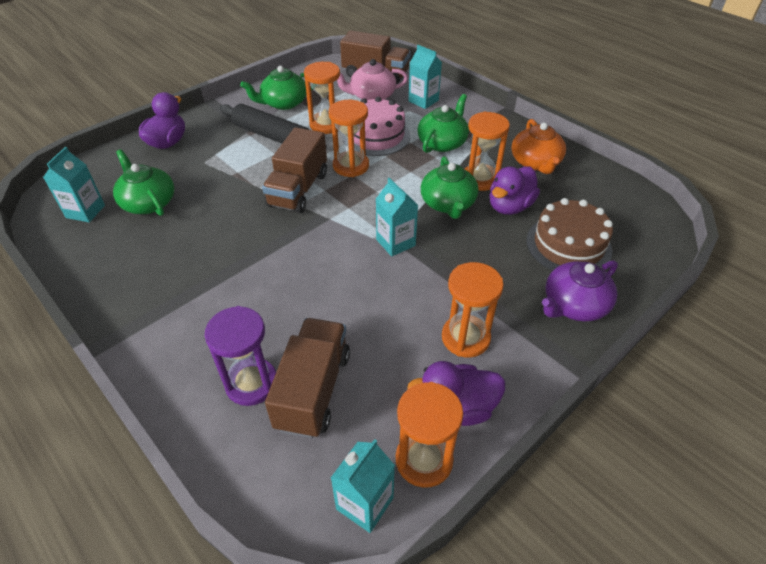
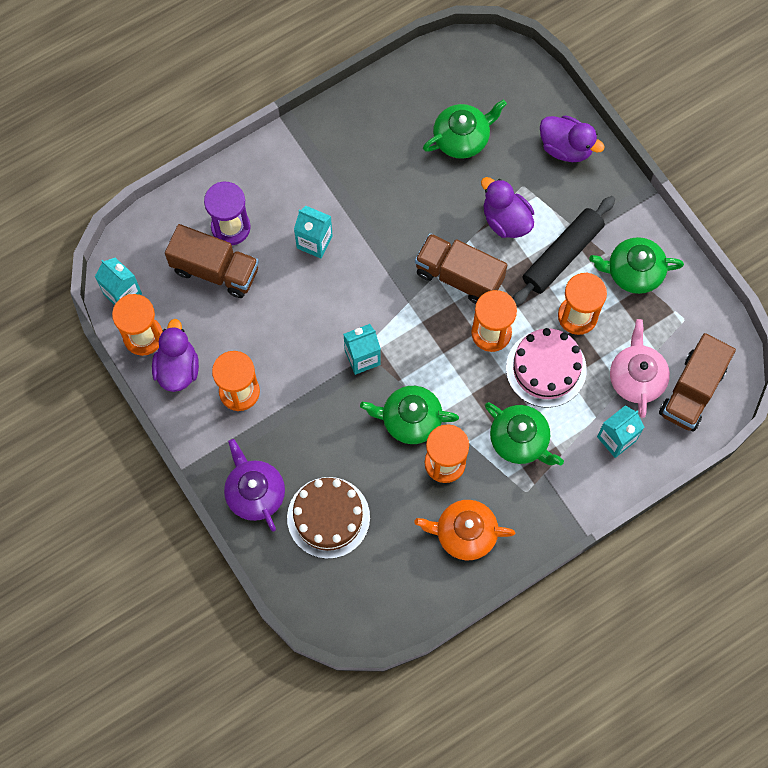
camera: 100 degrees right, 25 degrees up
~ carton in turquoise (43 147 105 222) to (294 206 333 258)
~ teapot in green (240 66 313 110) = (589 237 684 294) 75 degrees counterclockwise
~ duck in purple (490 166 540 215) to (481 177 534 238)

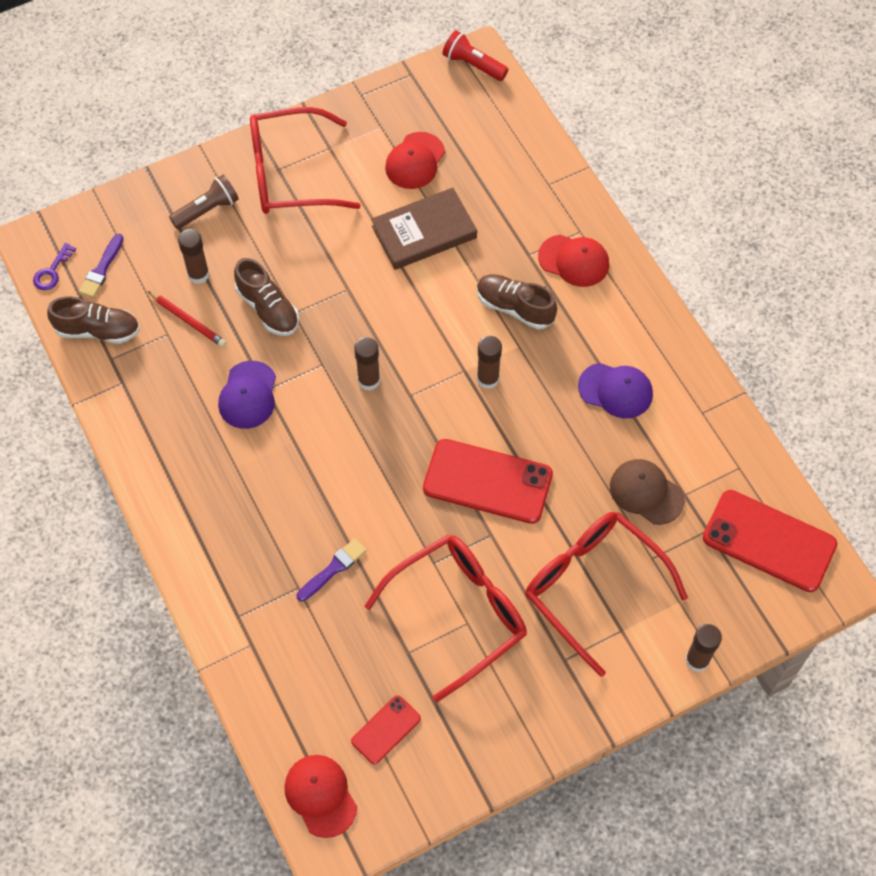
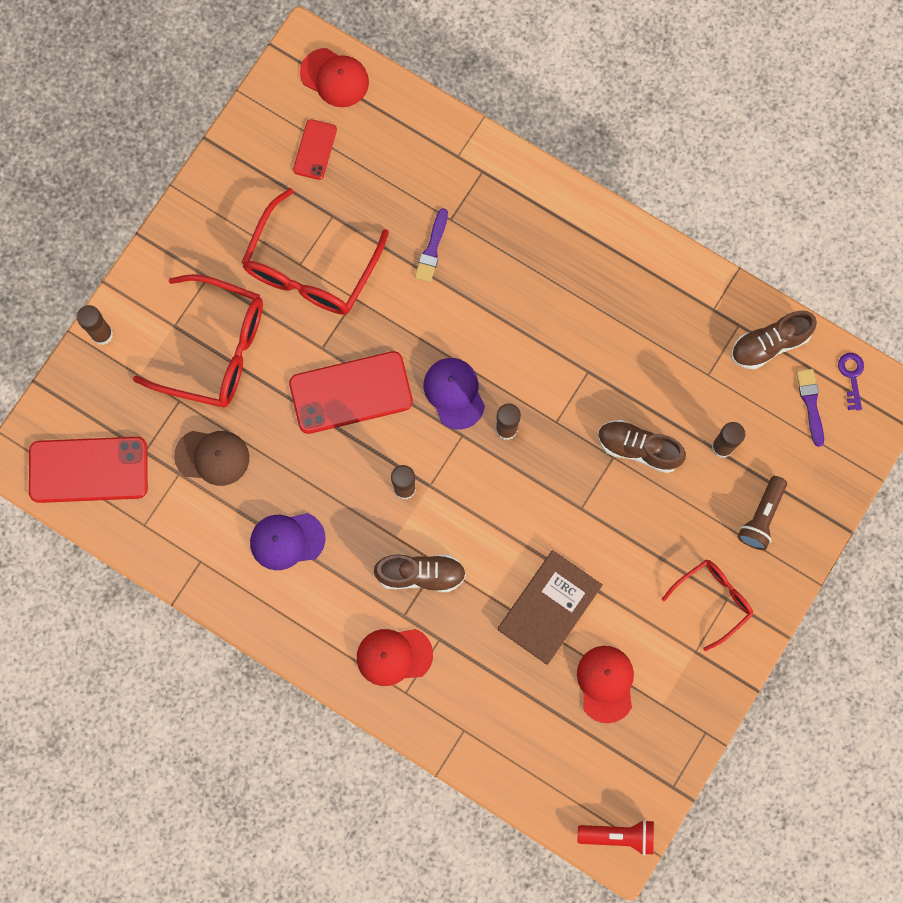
camera: 150 degrees right, 15 degrees up
- pencil in red (148 291 226 347)
~ cap in purple (218 361 276 429) to (424 358 485 430)
~ glasses in red (250 107 360 214) = (662 559 753 651) x0.58

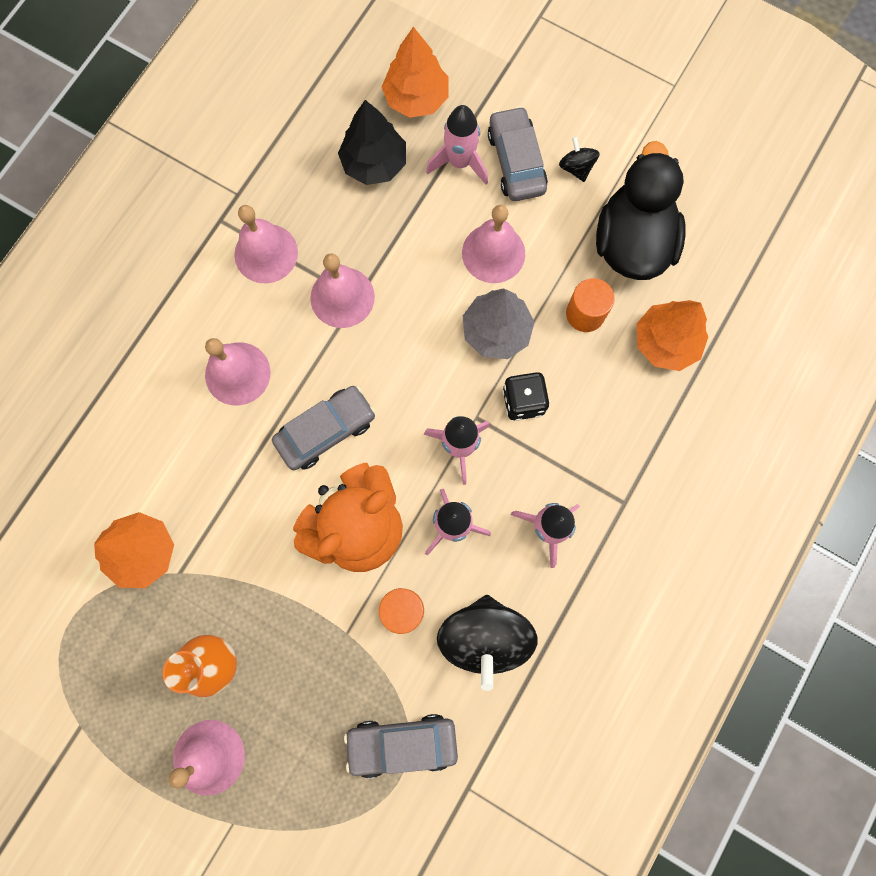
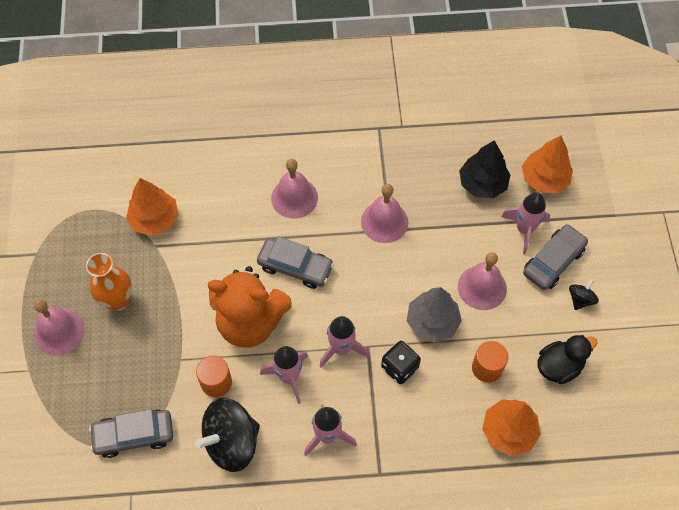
camera: 55 degrees right, 15 degrees down
- bell in pink (234 205 298 283)
~ car in grey (344 714 458 778) = (89 409 173 458) 60 degrees counterclockwise
~ duck in black (596 141 686 280) = (537 335 598 384) x0.61

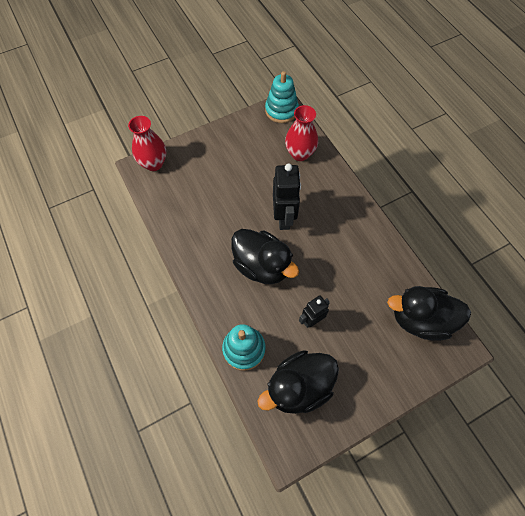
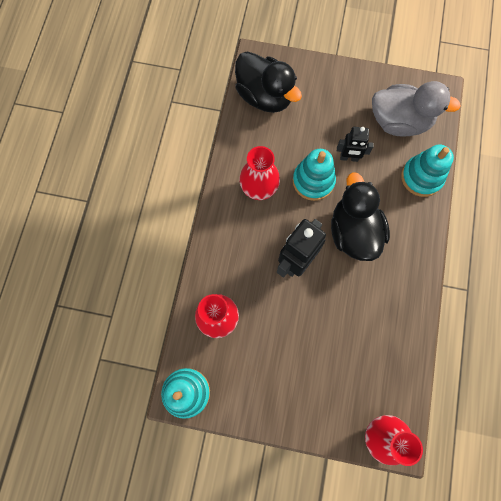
camera: 140 degrees left, 10 degrees up
~ duck in black (258 350 339 414) to duck in grey (372 81 461 136)
+ vase in red (239 146 280 200)
+ stacking toy in turquoise (293 149 336 201)

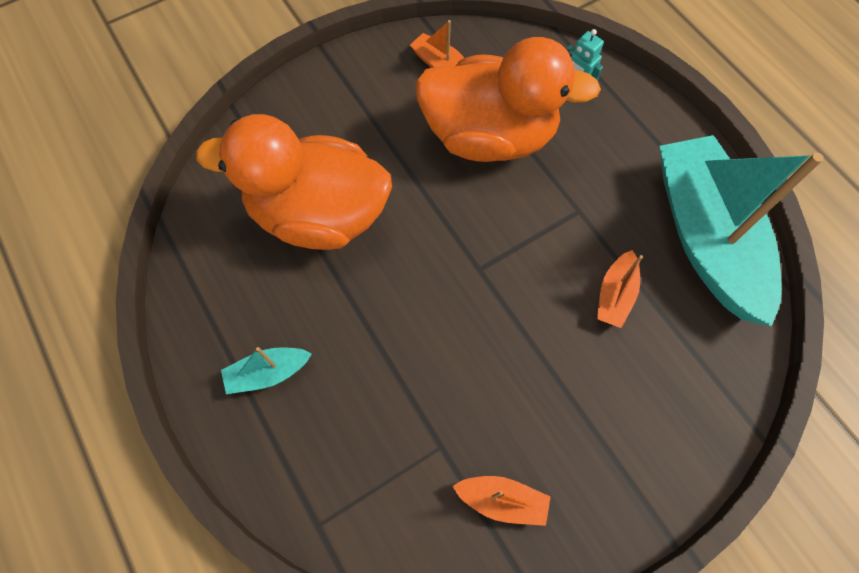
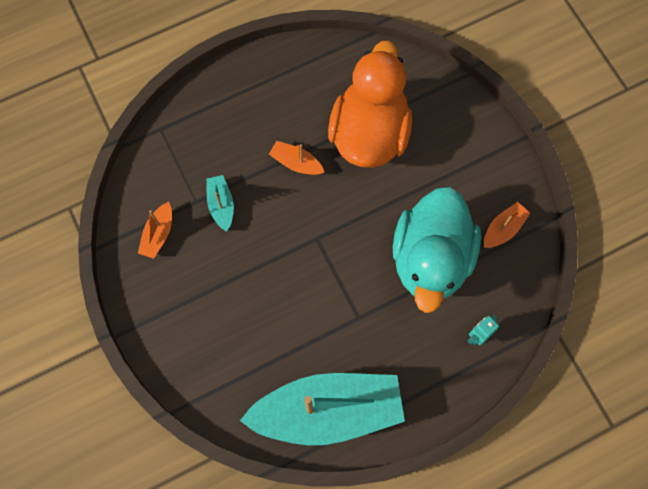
camera: 95 degrees right, 5 degrees up
~ boat in turquoise (221 347 312 394) to (206 175 234 232)
~ duck in orange (415 37 601 162) to duck in turquoise (393 187 481 313)
~ boat in orange (597 250 643 328) to (269 141 325 175)

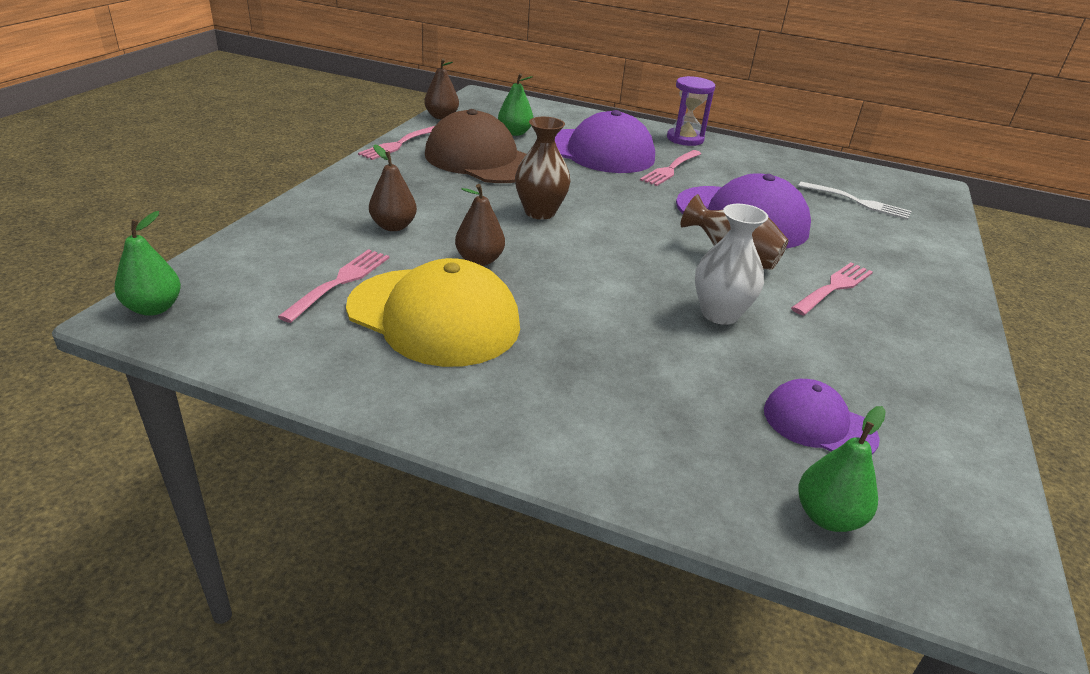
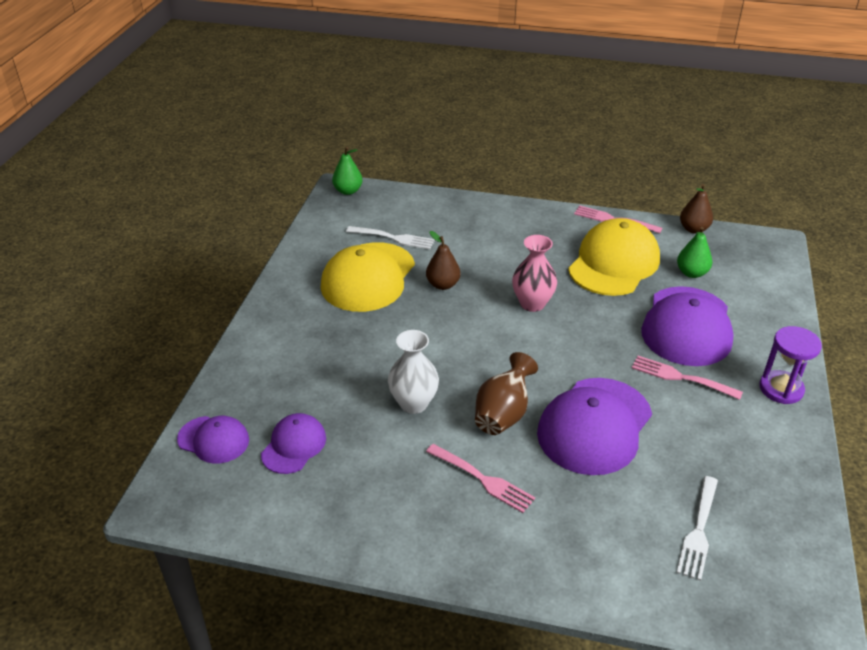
camera: 85 degrees right, 5 degrees up
~ fork in pink (278 249 389 323) to fork in white (346 226 435 249)
- pear in brown (369 144 417 231)
~ cap in brown (425 109 526 183) to cap in yellow (568 218 660 296)
~ vase in brown (515 117 571 219) to vase in pink (512 235 557 312)
~ pear in green (798 406 886 532) to cap in purple (177 416 249 464)

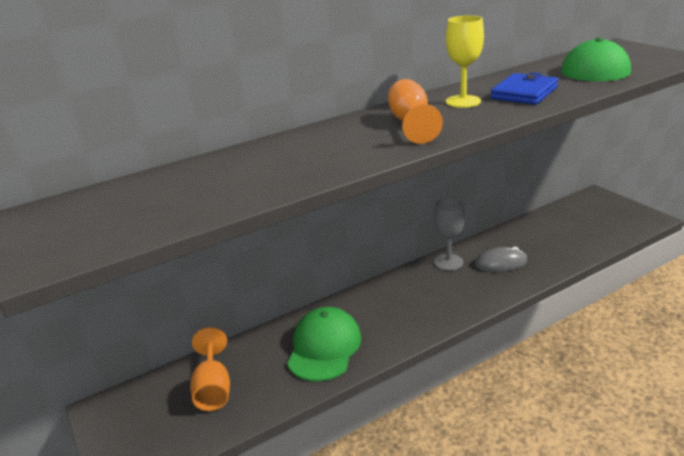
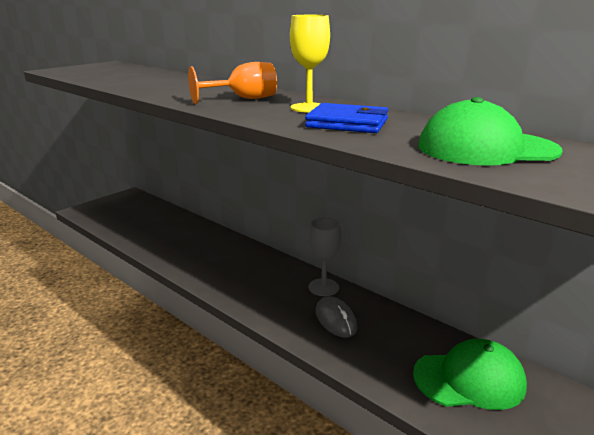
camera: 70 degrees right, 5 degrees down
- goblet in orange (191 327 230 411)
~ cap in green (287 307 361 381) to (413 339 527 410)

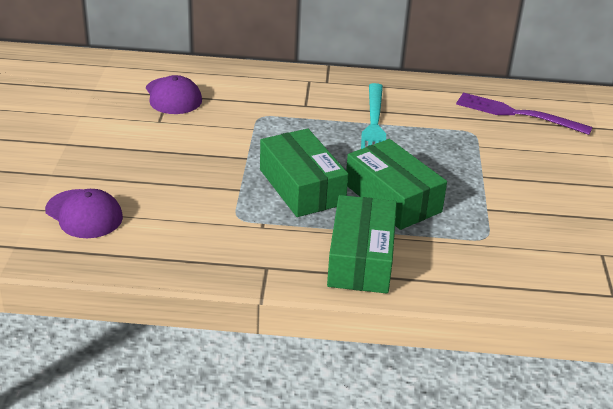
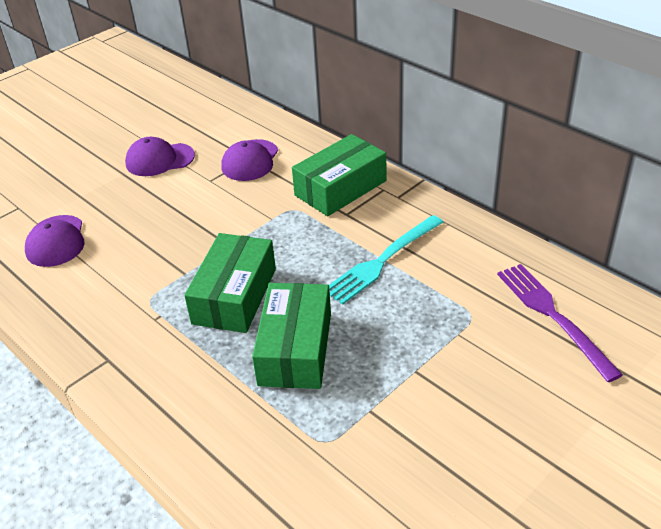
camera: 45 degrees right, 5 degrees up
~ box in green (327 195 397 294) to (292 134 386 216)
+ cap in purple (125 137 195 176)

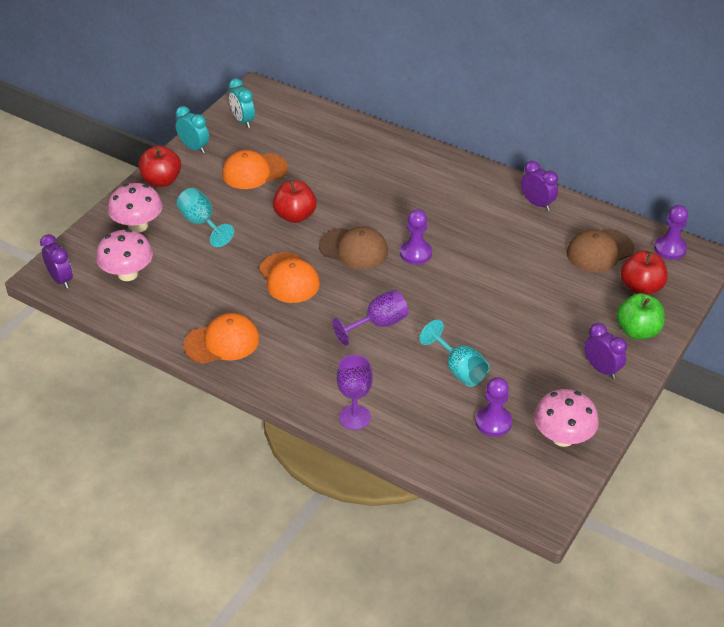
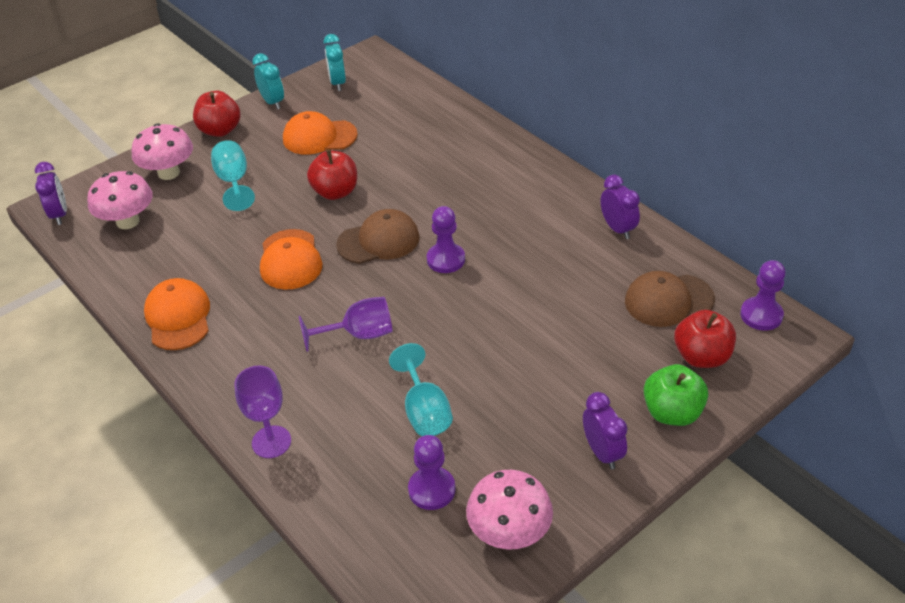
camera: 20 degrees right, 0 degrees up
~ cap in orange (183 313 260 364) = (144 278 210 350) 105 degrees counterclockwise
~ cap in brown (319 226 388 269) = (336 209 420 264) 60 degrees counterclockwise

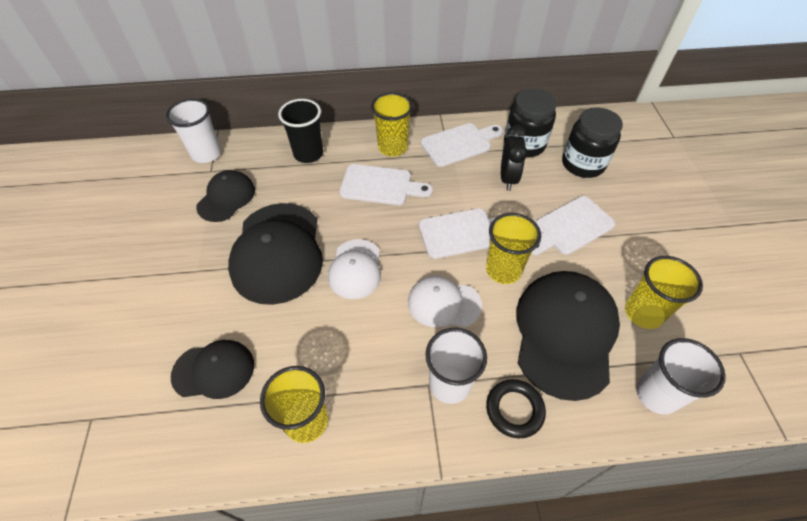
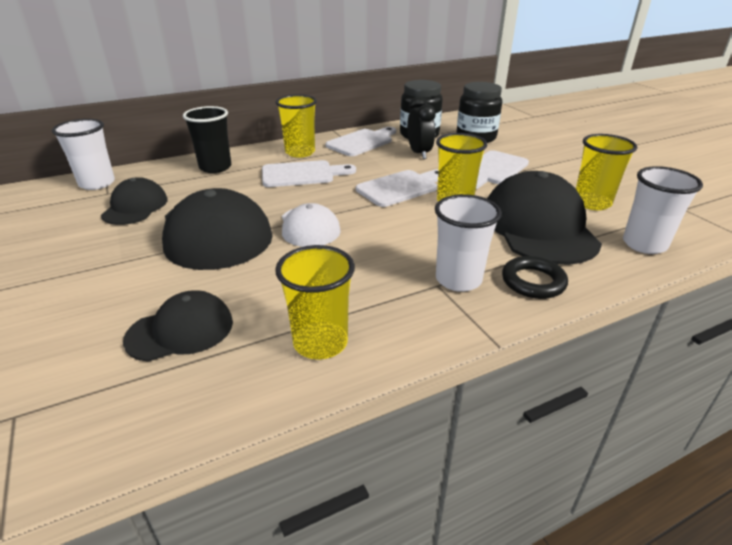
camera: 20 degrees left, 20 degrees down
- cap in white (408 276 482 327)

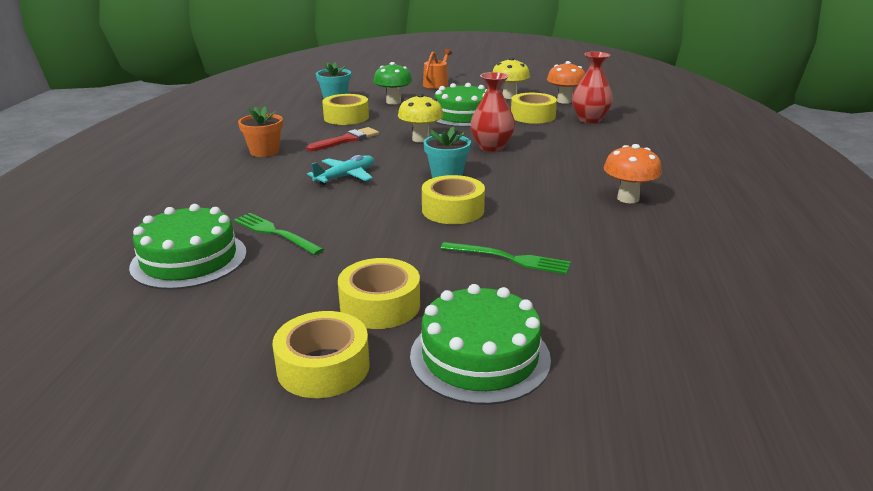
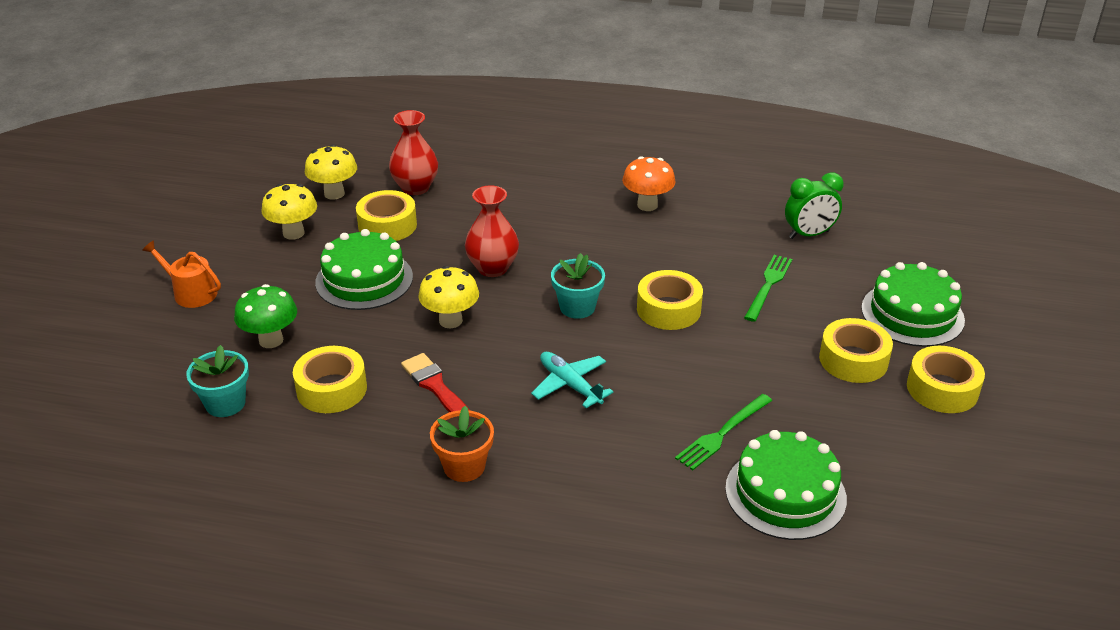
camera: 85 degrees left, 10 degrees up
~ mushroom in orange (547 61 585 104) to mushroom in yellow (305 145 357 200)
+ clock in green (785 172 844 239)

